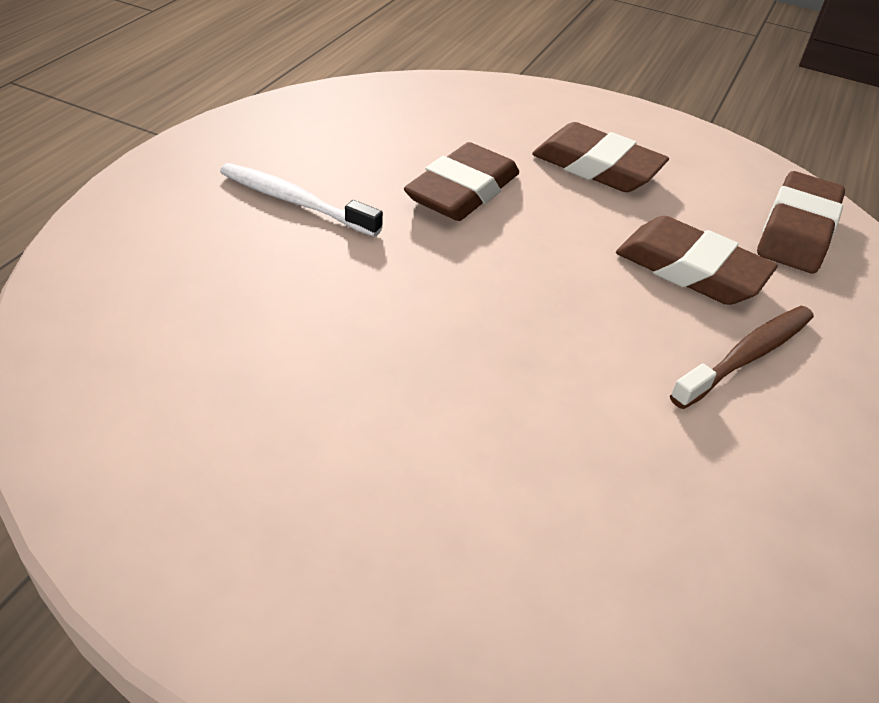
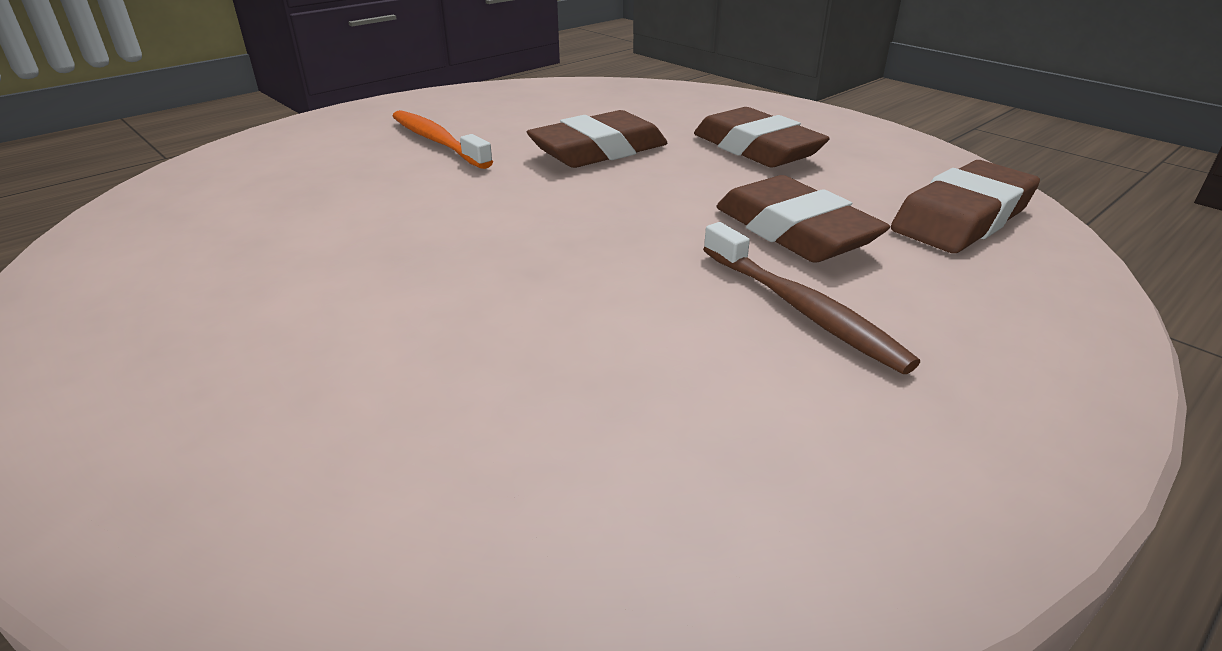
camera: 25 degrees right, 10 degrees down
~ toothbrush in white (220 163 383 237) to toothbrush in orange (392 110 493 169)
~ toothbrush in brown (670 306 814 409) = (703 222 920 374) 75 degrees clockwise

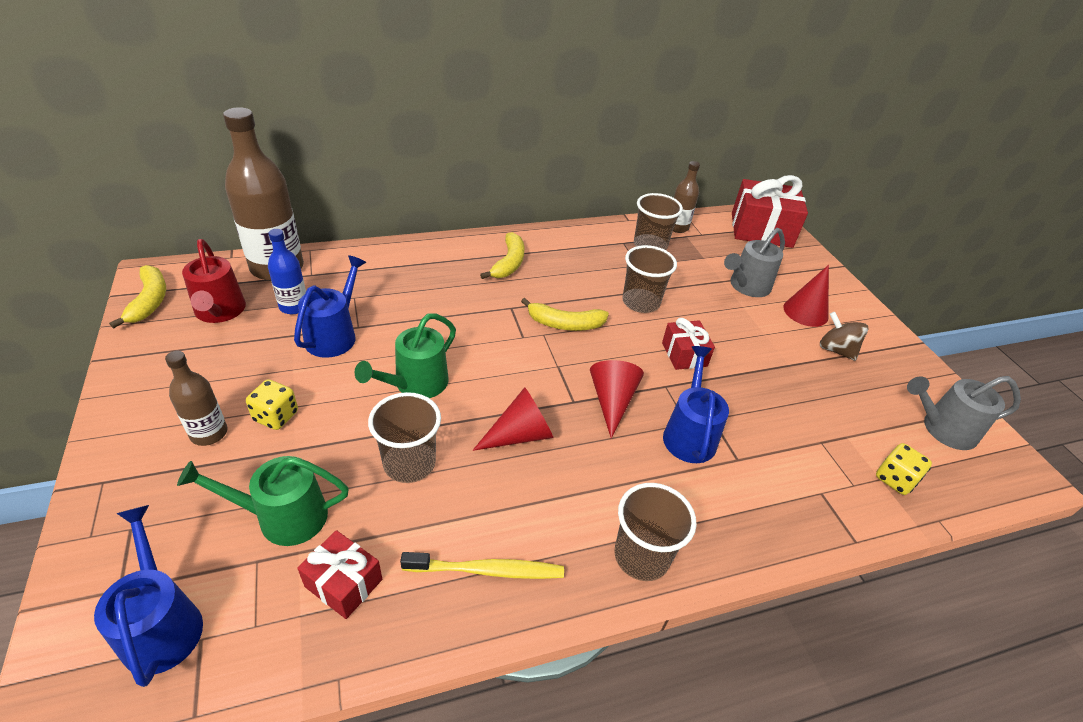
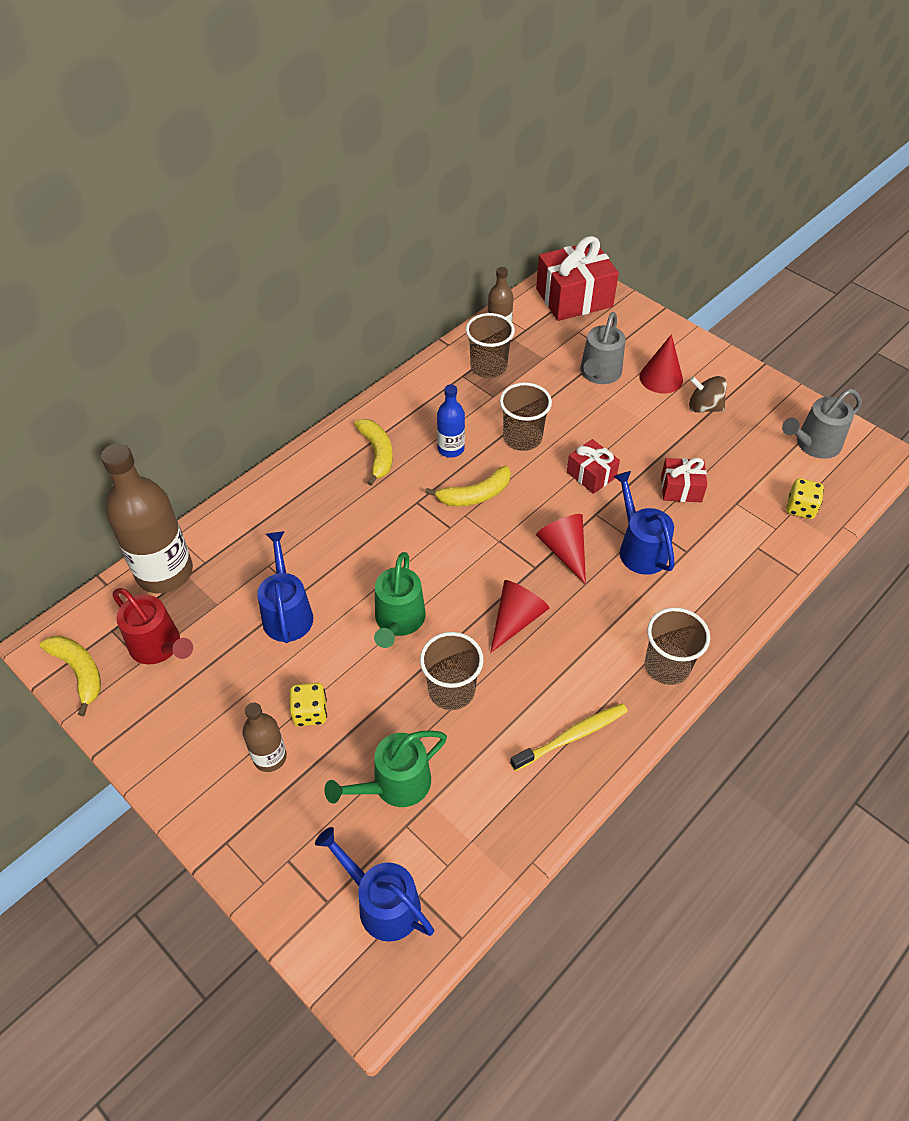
camera: 25 degrees left, 10 degrees up
~ bottle in blue (268 229 306 314) to (437 384 465 458)
~ gift in red (297 530 382 619) to (661 458 707 502)

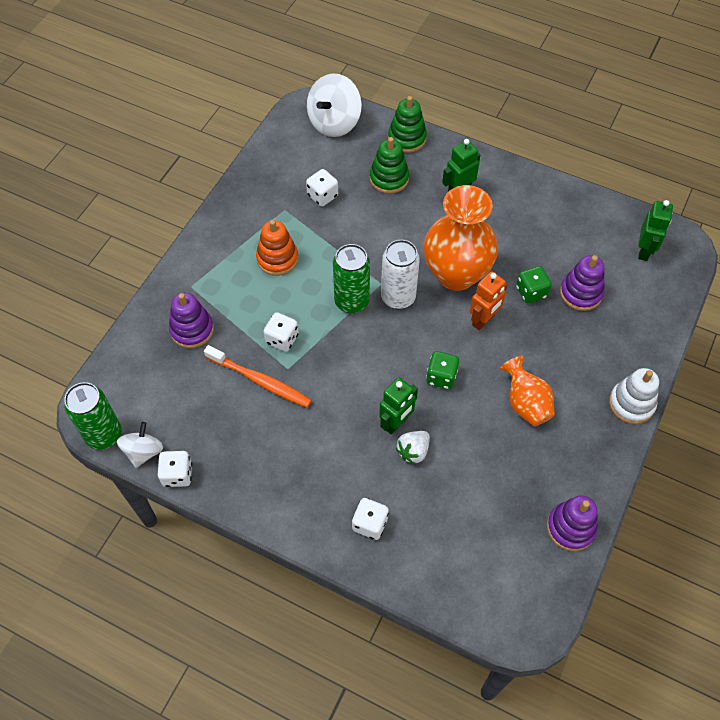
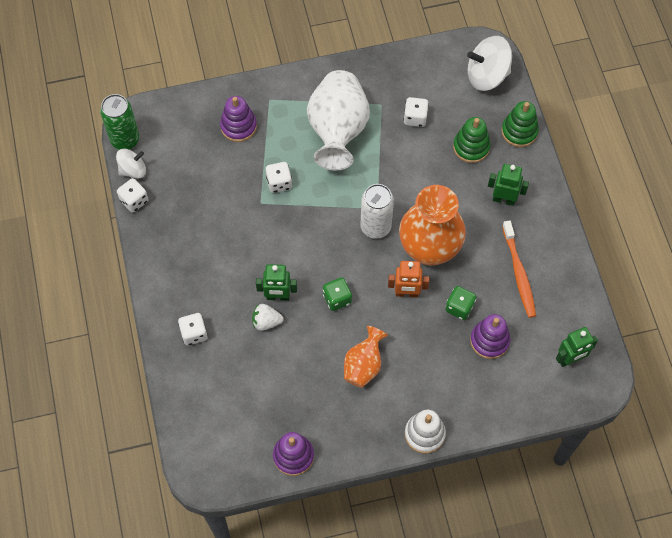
camera: 50 degrees right, 5 degrees up
~ toothbrush in orange (204 345 312 408) to (502 220 536 318)
~ stacking toy in orange (256 220 298 276) to vase in white (307 70 370 171)
- can in green (333 244 370 314)

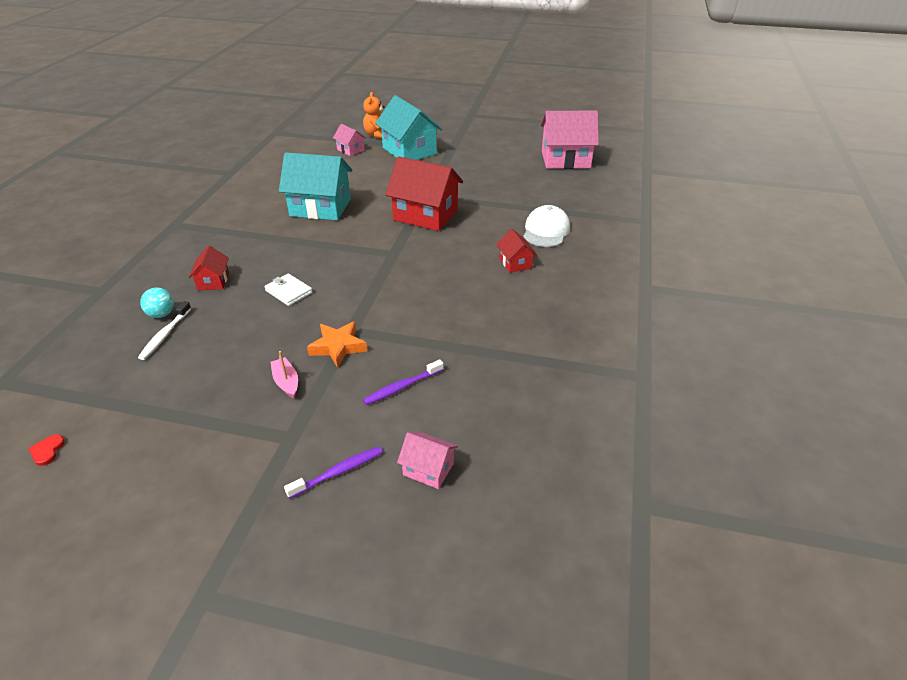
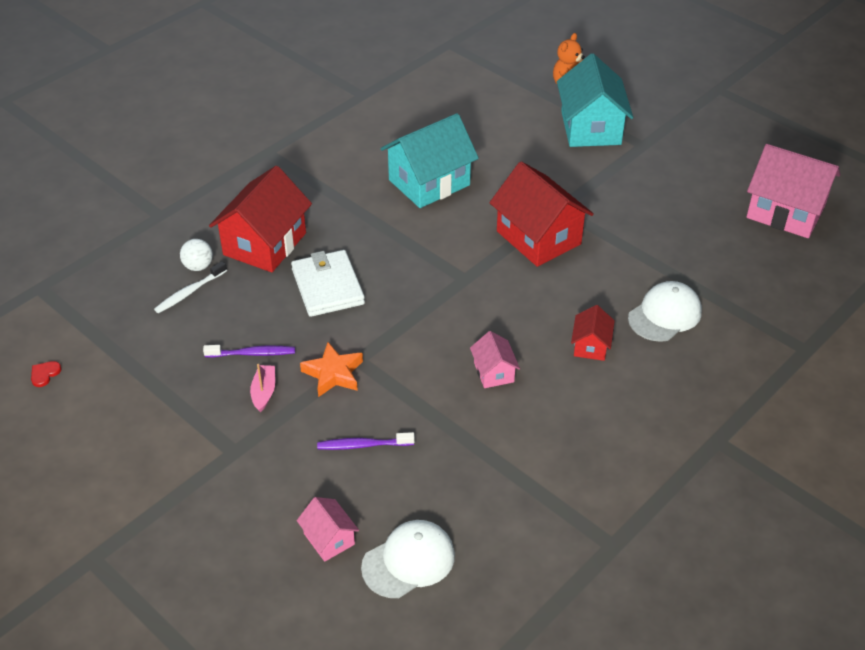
camera: 30 degrees right, 5 degrees up
~ ball in turquoise (140 287 174 318) to ball in white (180 239 213 271)
~ house in red (189 245 229 290) = (209 166 312 272) x2.03
~ wallet in white (264 274 313 306) = (291 250 365 317) x1.66
~ house in turquoise (279 152 352 220) = (380 113 479 208) 75 degrees counterclockwise
~ toothbrush in purple (284 447 383 499) to (203 345 295 358)
~ house in pink (333 124 366 156) to (470 331 520 388)
+ cap in white (361 520 455 598)

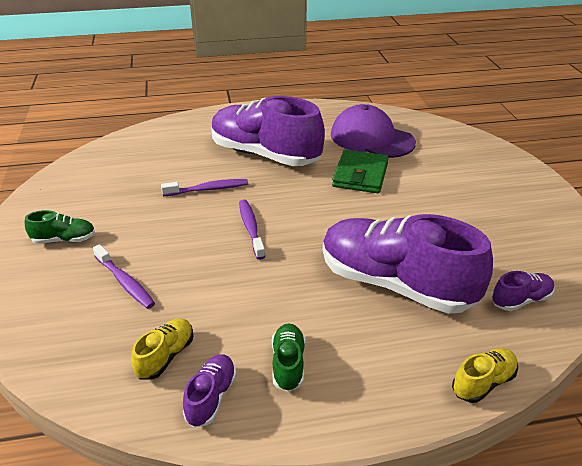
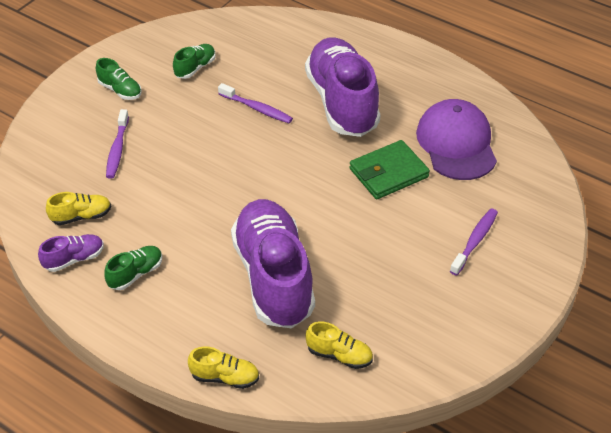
camera: 45 degrees right, 10 degrees up
~ toothbrush in purple (239 200 265 260) to (450 209 498 276)
~ shoe in purple (492 271 554 311) to shoe in yellow (306 321 373 369)
+ shoe in green (173 44 216 79)

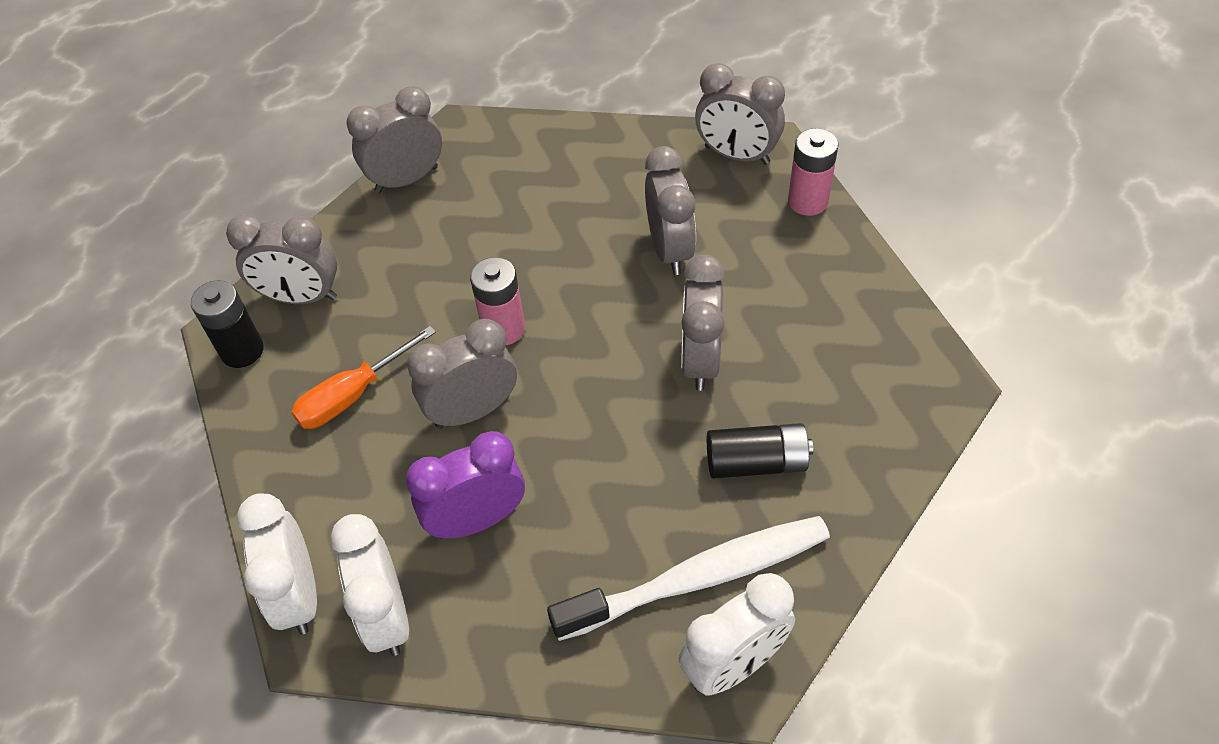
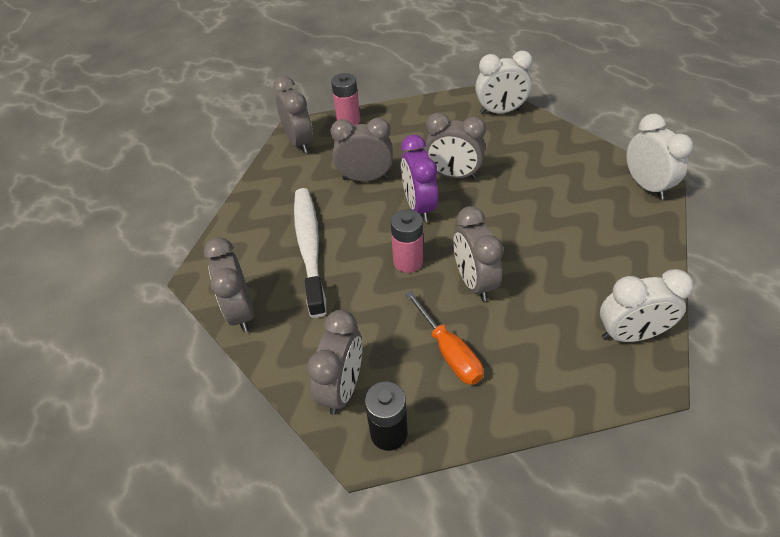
camera: 80 degrees left, 5 degrees down
~ clock in white (237 493 317 635) to (475 51 533 114)
~ clock in purple (406 431 525 539) to (401 135 438 222)
~ toothbrush in white (547 516 830 641) to (294 188 326 318)
~ clock in grey (695 63 785 165) = (273 76 313 153) 60 degrees counterclockwise
- battery in black (707 423 813 478)

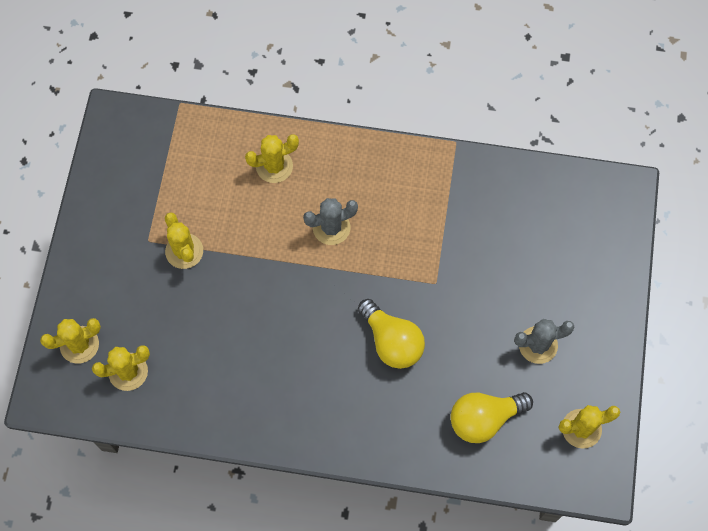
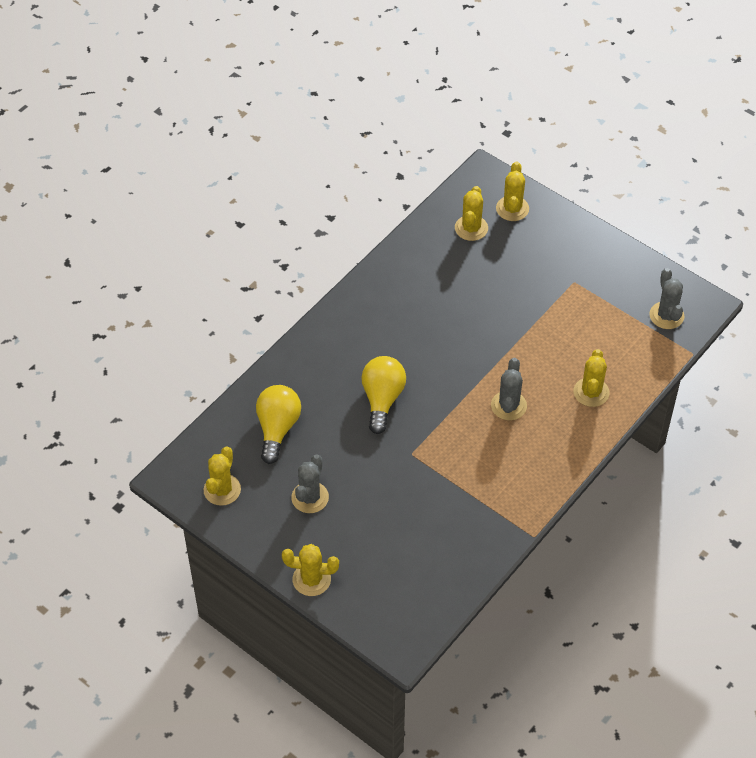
camera: 120 degrees right, 15 degrees down
~ cactus in yellow (165 212 203 269) to (282 544 339 596)
~ light bulb in yellow (358 299 425 369) = (361 356 406 434) 105 degrees clockwise
+ cactus in grey (649 268 684 329)

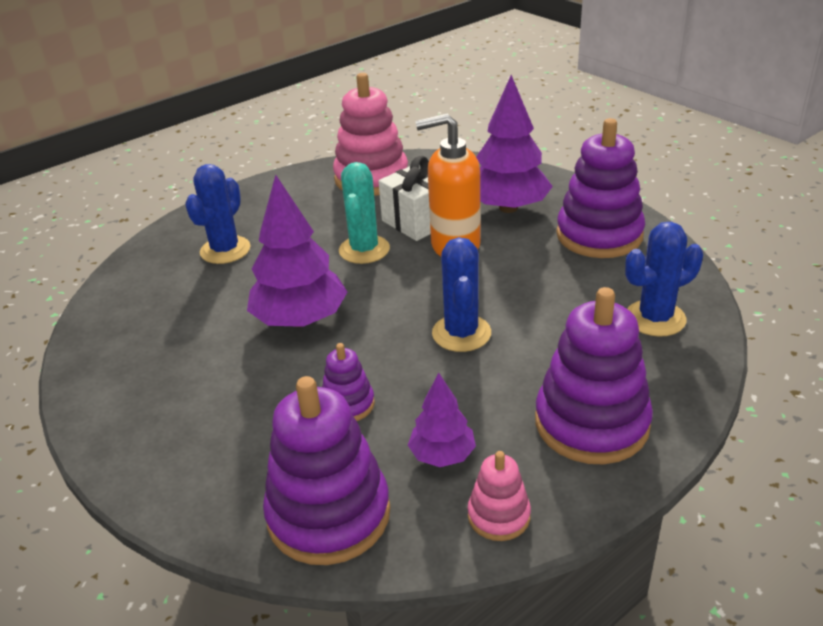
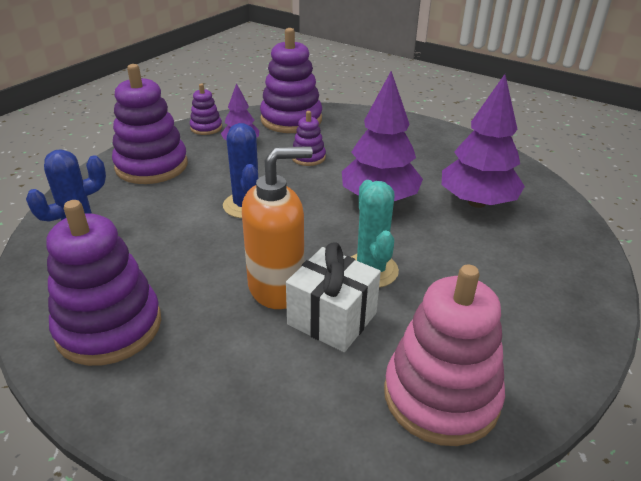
camera: 160 degrees right, 0 degrees up
- cactus in blue (185 164 250 264)
~ stacking toy in pink (468 451 531 541) to stacking toy in purple (190 84 222 135)
~ tree in purple (476 75 553 213) to (442 74 525 208)

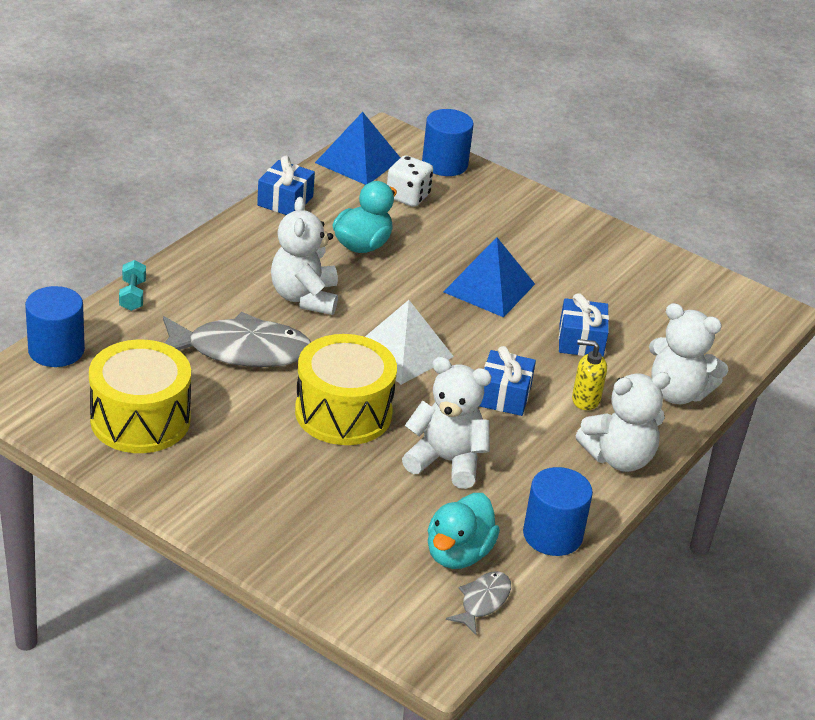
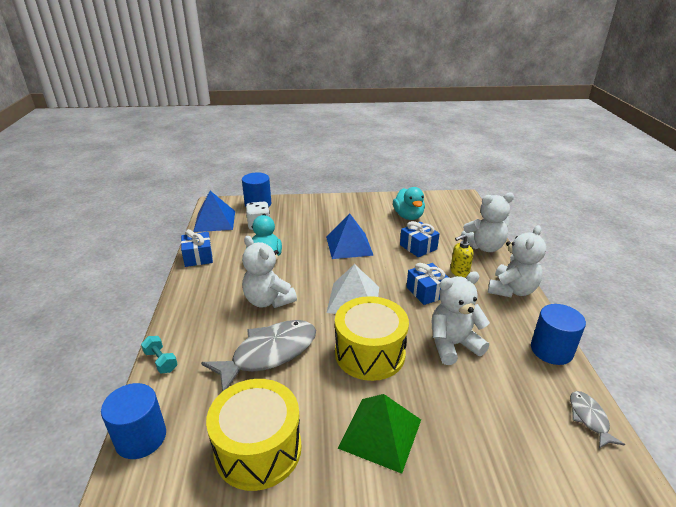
camera: 35 degrees left, 5 degrees down
~ duck in turquoise (428 493 500 569) to (393 187 425 220)
+ pyramid in green (338 394 421 474)

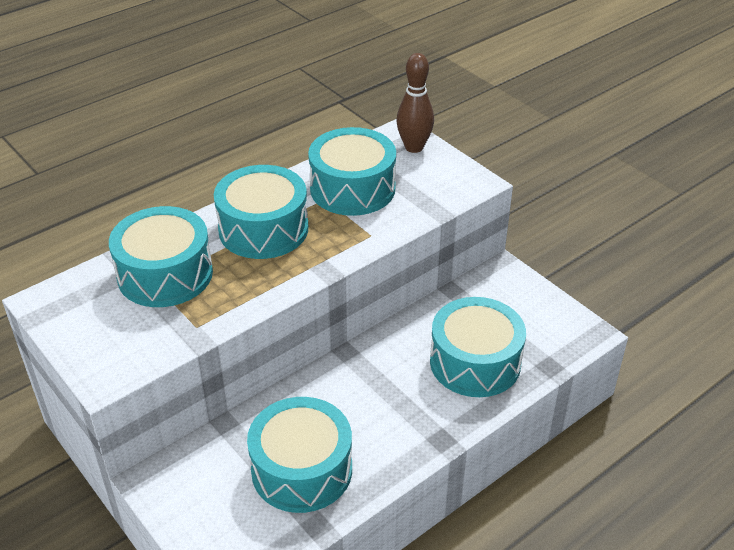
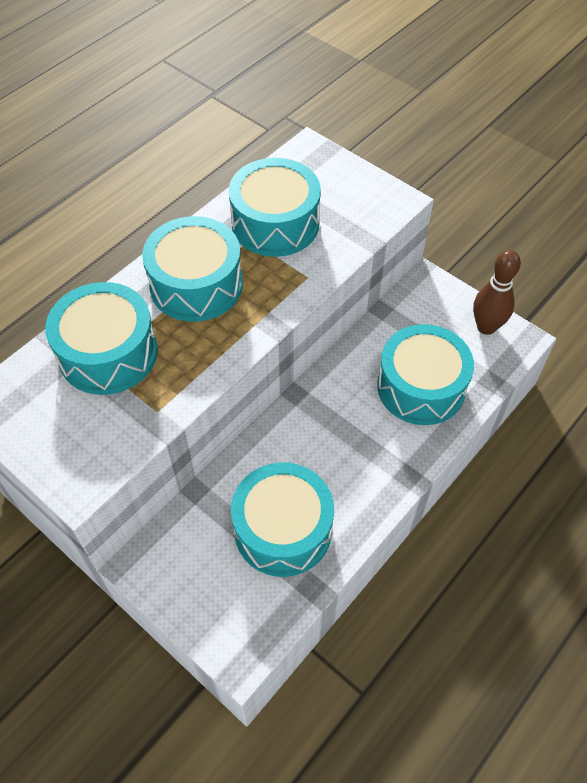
camera: 10 degrees left, 15 degrees up
~ bowling pin in brown (396 53 434 153) to (473 250 521 335)

